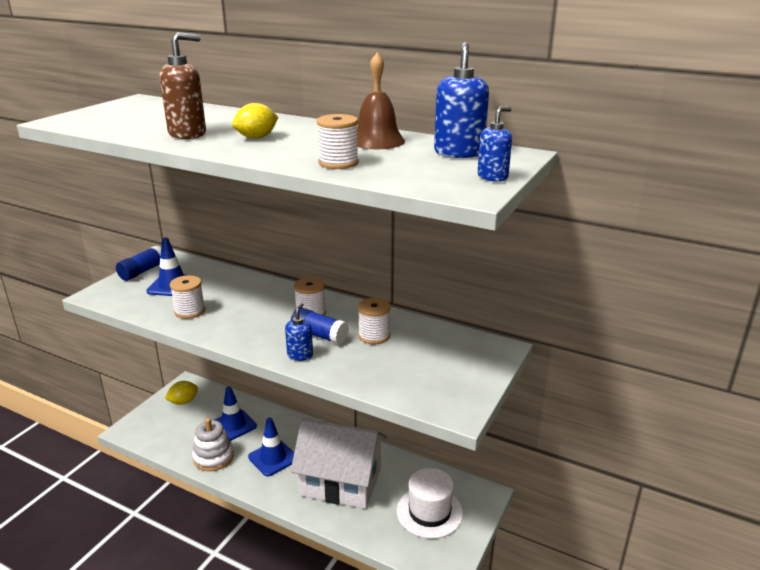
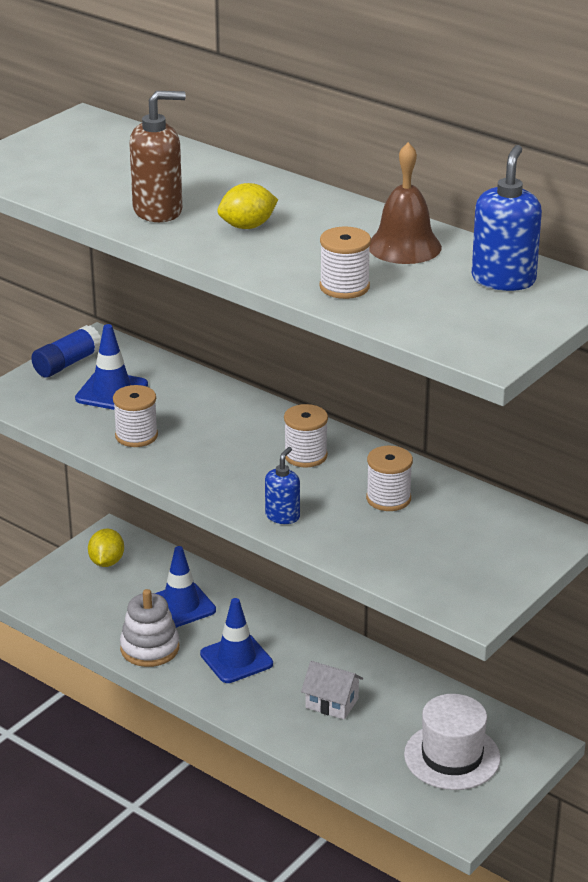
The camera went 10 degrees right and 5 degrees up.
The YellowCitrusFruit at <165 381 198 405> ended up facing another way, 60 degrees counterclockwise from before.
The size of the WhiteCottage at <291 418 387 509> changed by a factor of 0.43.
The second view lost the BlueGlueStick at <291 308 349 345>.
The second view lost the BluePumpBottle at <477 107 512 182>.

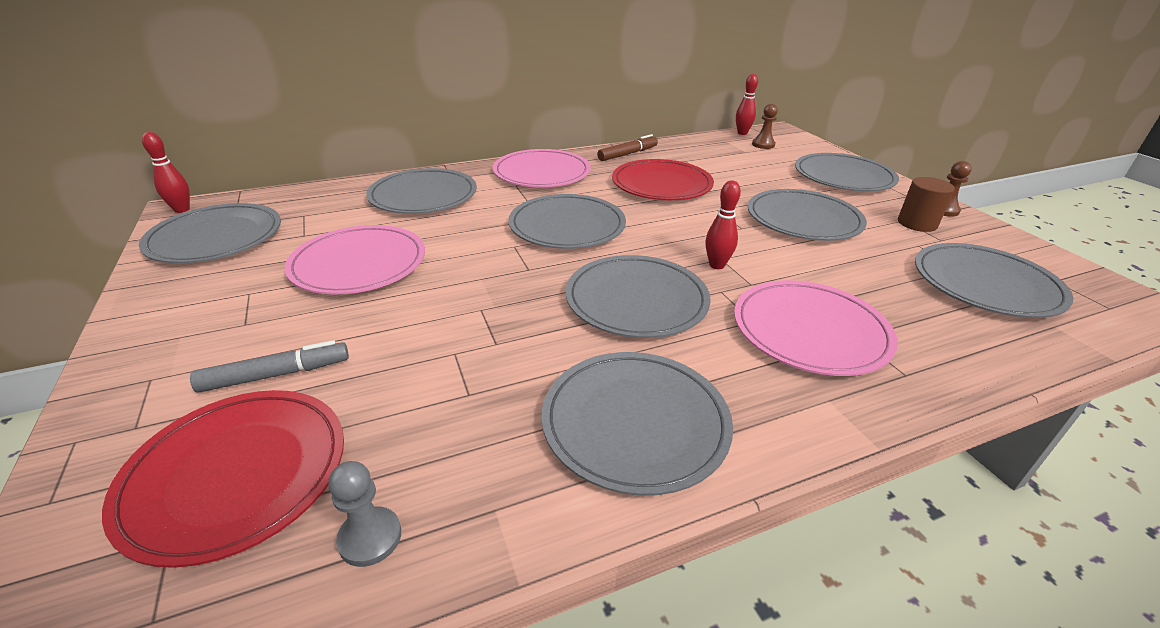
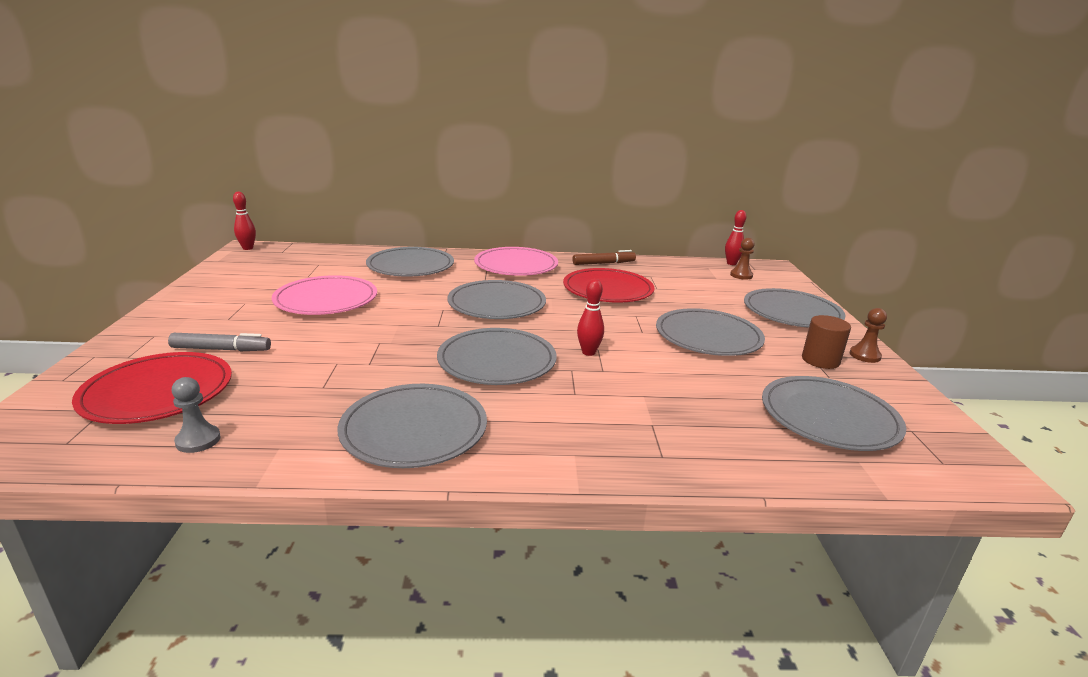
The camera went 20 degrees right and 10 degrees down.
The second view lost the GreyDinnerPlate at <139 203 281 263>.
The second view lost the PinkDinnerPlate at <734 280 898 376>.

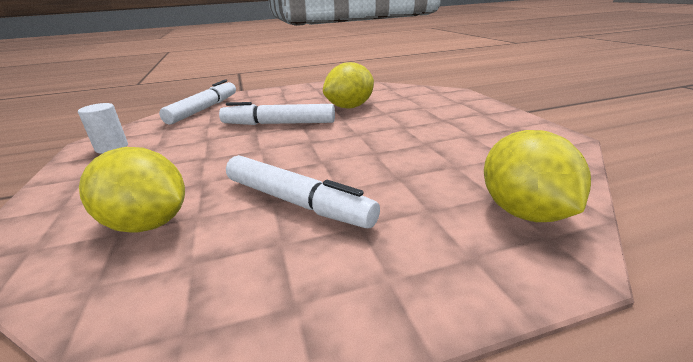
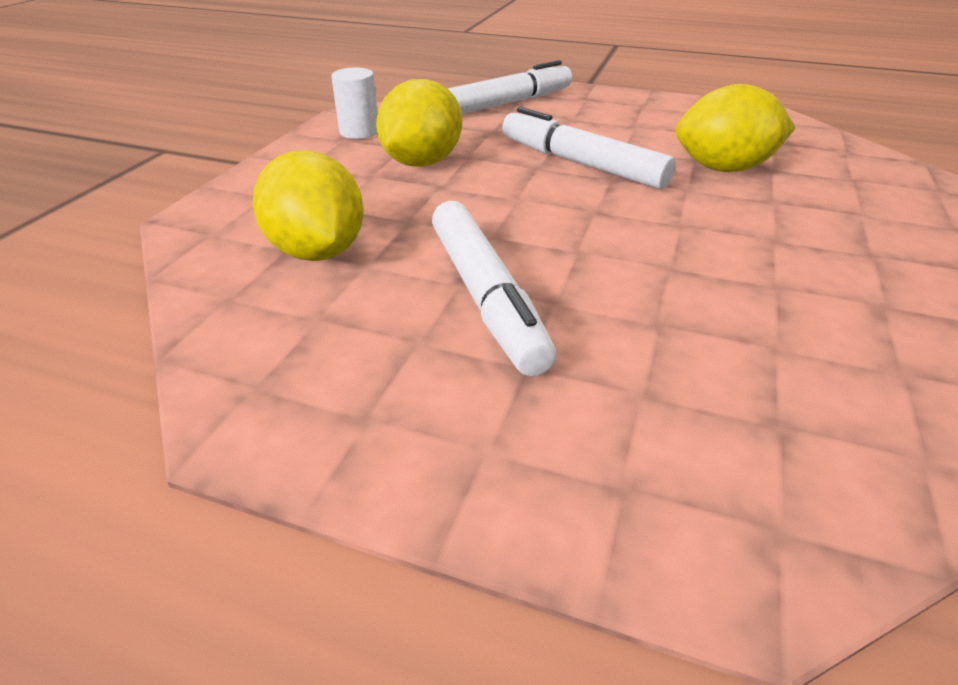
The camera went 35 degrees right and 10 degrees up.
The YellowCitrusFruit ended up elsewhere, having gone from <484 130 591 222> to <376 79 462 167>.

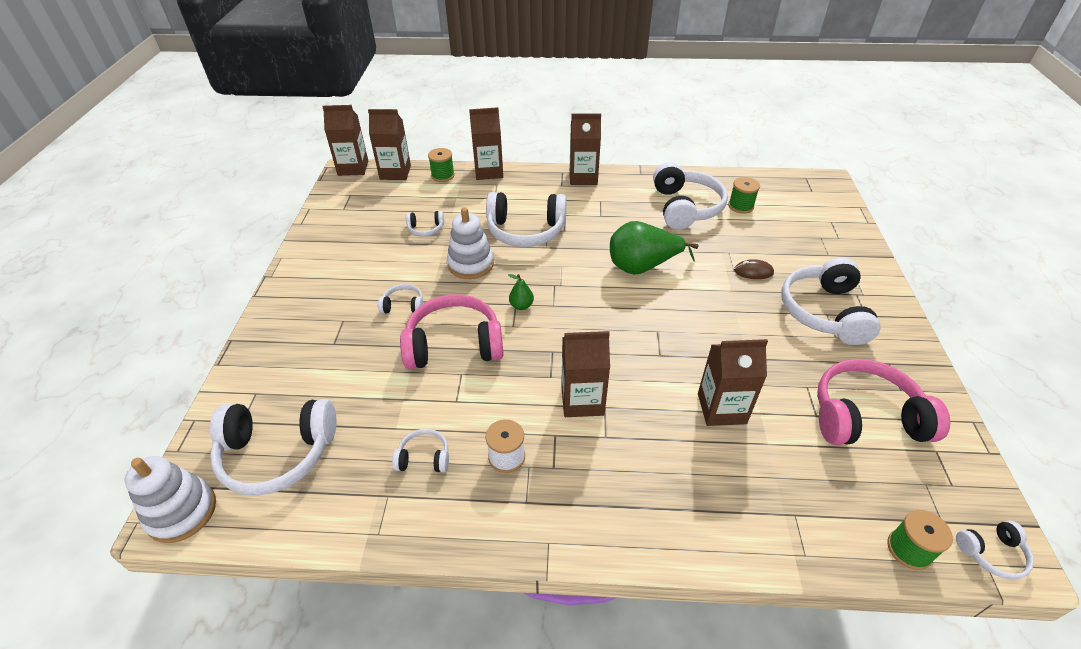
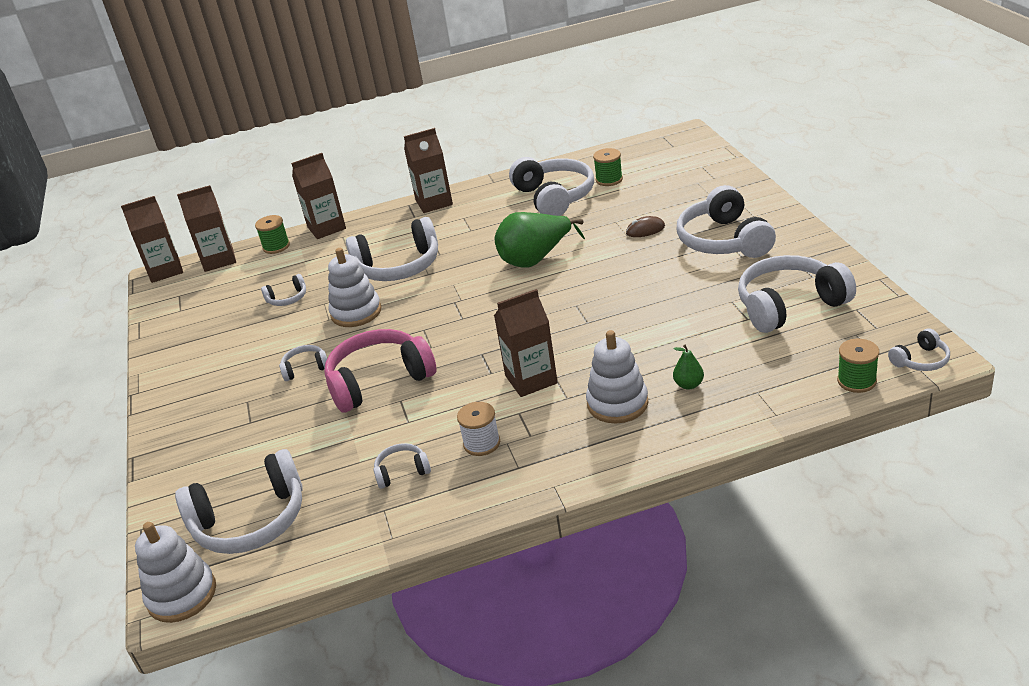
The camera went 15 degrees left and 10 degrees down.
The second view gained the WhiteStackingRings at <586 330 648 423>.
The EmeraldPear ended up elsewhere, having gone from <508 274 534 310> to <673 345 704 390>.
What was the PinkHeadset at <817 359 950 445> turned into the WhiteHeadset at <738 255 856 333>.
The second view lost the BrownCarton at <698 339 768 426>.

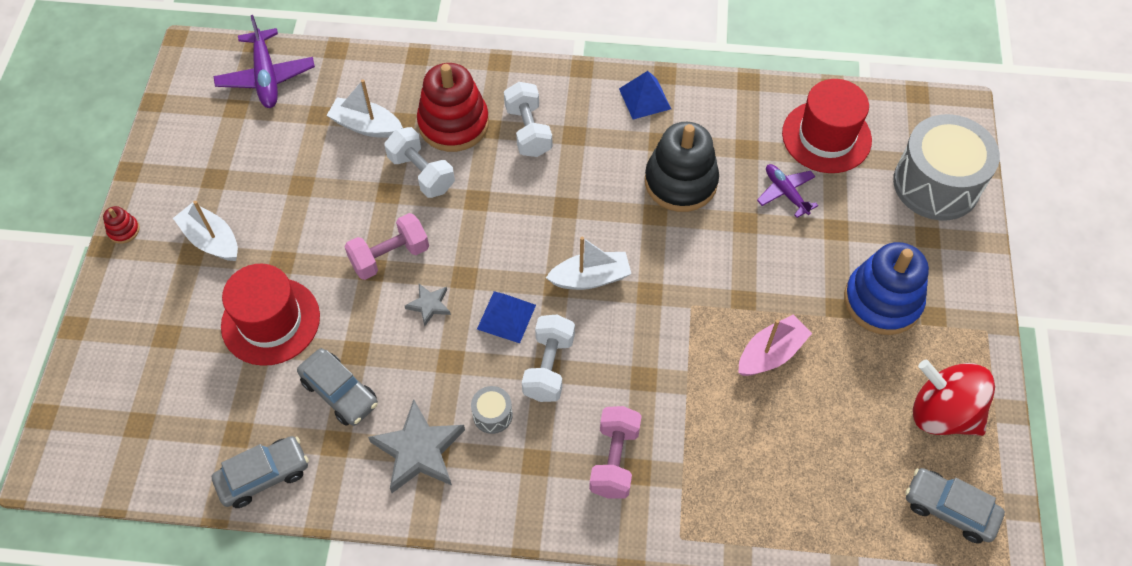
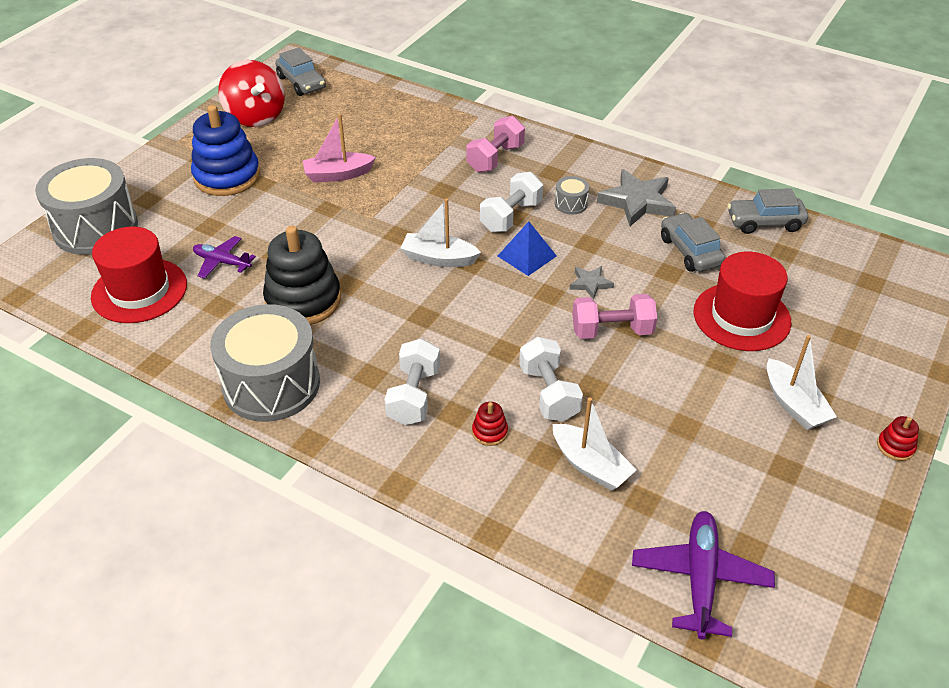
The camera went 155 degrees left and 15 degrees down.
The VioletToyPlane at <757 164 819 218> ended up facing another way, 120 degrees clockwise from before.
Where the BluePyramidShape stood at <619 71 671 119>, the GreyDrum came to stand at <210 304 320 422>.
The size of the RedStackingRings at <417 63 489 152> changed by a factor of 0.42.

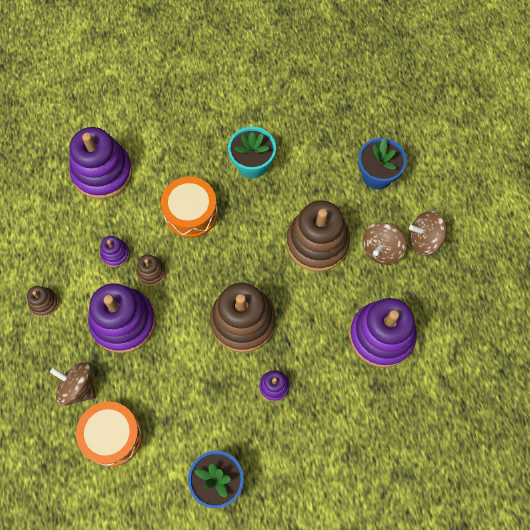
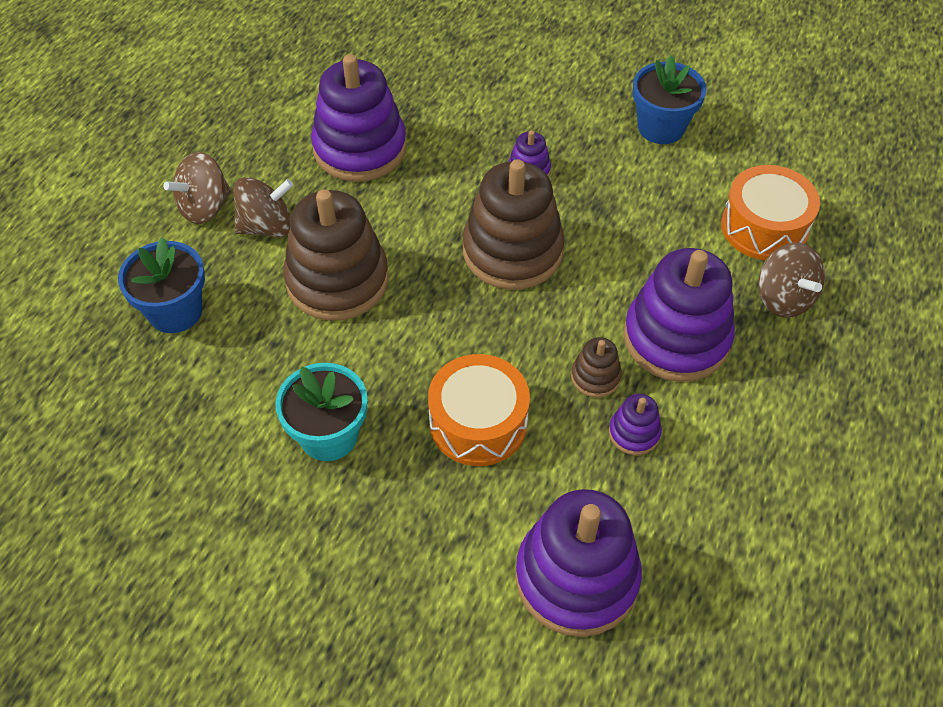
The camera went 145 degrees left and 15 degrees down.
The BrownWhirligig at <409 211 447 255> ended up facing another way, 105 degrees clockwise from before.
The second view lost the BrownStackingRings at <27 286 59 317>.

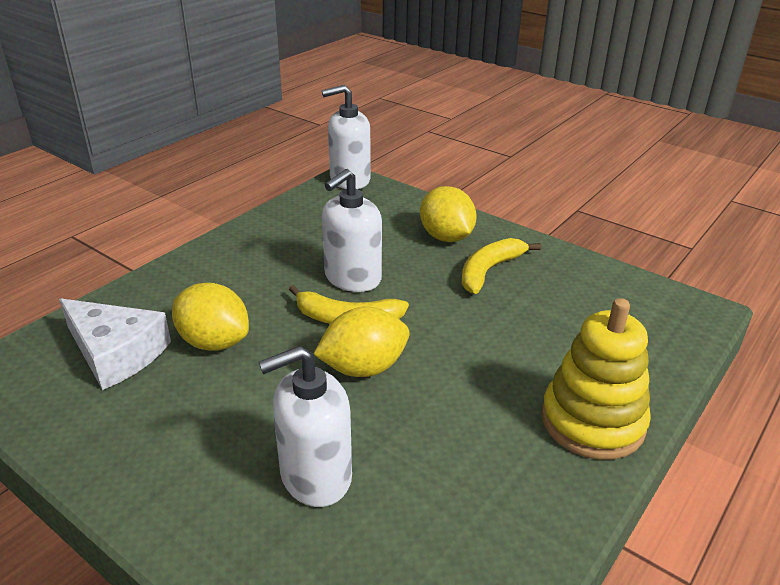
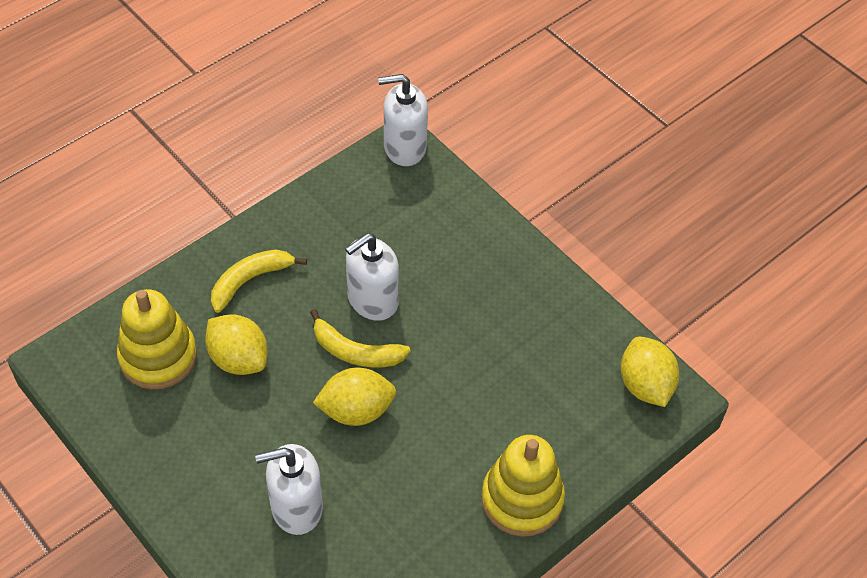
The camera went 10 degrees right and 20 degrees up.
Where the WhitePieceOfCheese stood at <59 298 171 390>, the YellowStackingRings came to stand at <117 289 197 390>.
The YellowToyBanana ended up elsewhere, having gone from <461 238 541 294> to <211 249 307 313>.
The YellowCitrusFruit ended up elsewhere, having gone from <420 186 477 242> to <621 337 679 407>.

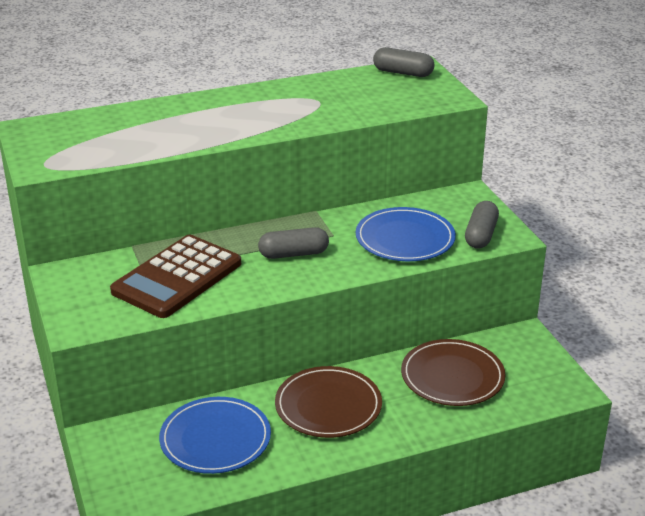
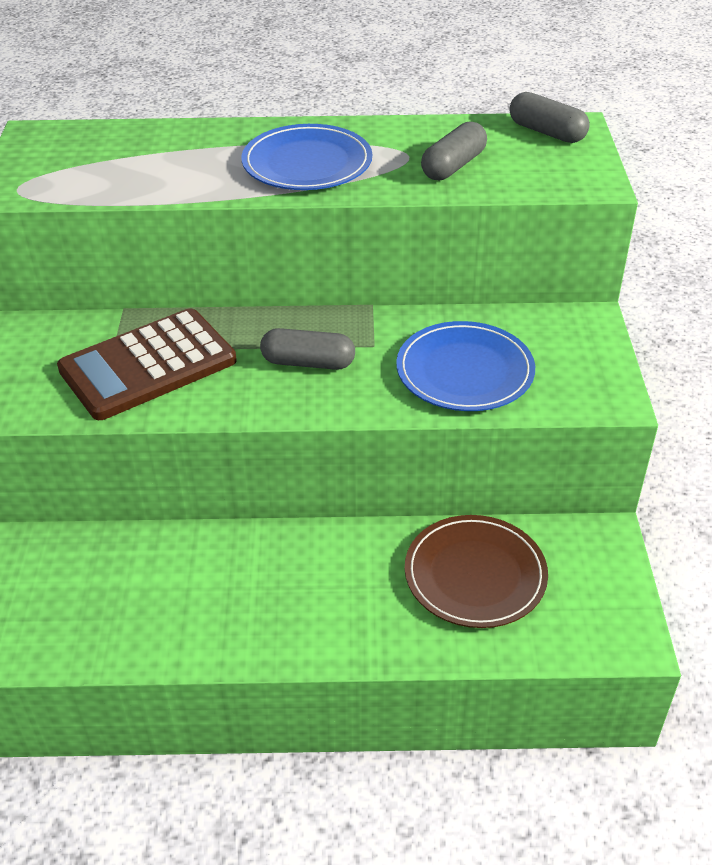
The camera went 20 degrees right and 10 degrees up.
The BlueDinnerPlate ended up elsewhere, having gone from <159 397 271 474> to <242 124 372 190>.
The GreyPillShape ended up elsewhere, having gone from <465 201 499 249> to <421 121 487 180>.
The second view lost the BrownDinnerPlate at <275 366 382 438>.

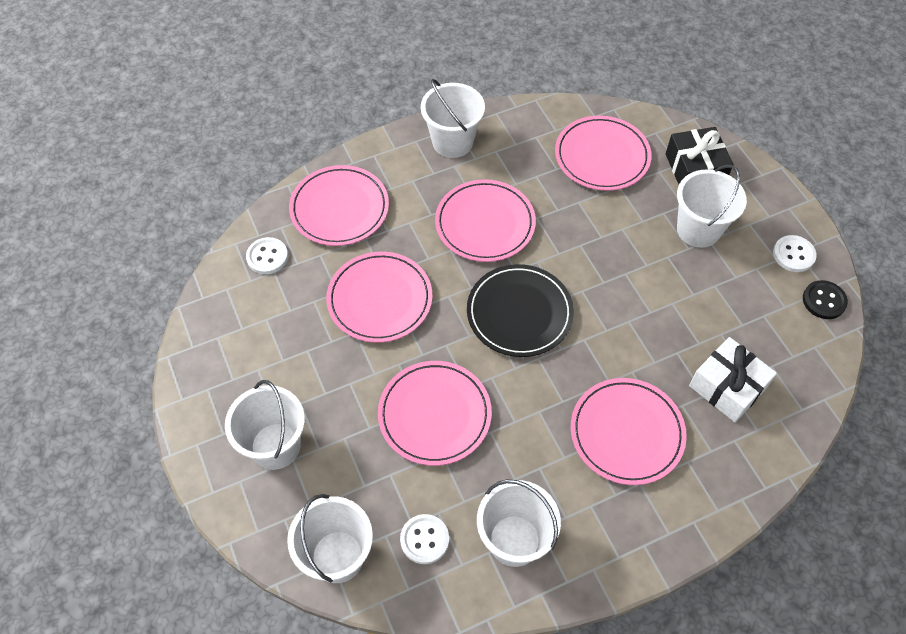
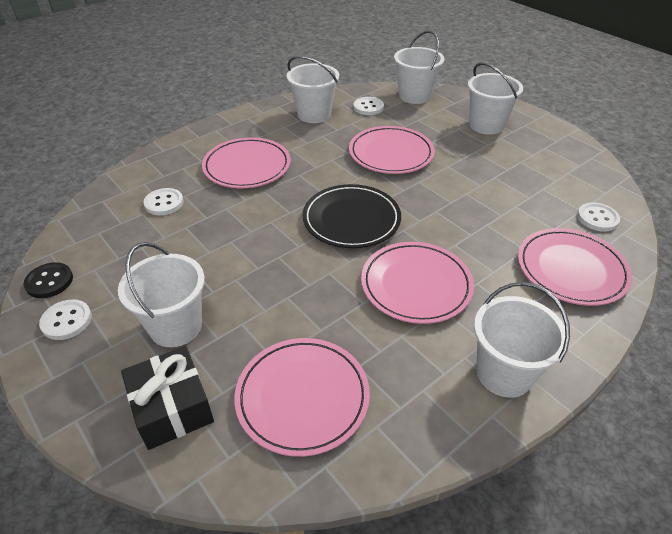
The camera went 165 degrees right and 15 degrees down.
Where the WhiteGift stood at <689 337 777 422>, the WhiteShirtButton came to stand at <144 188 184 215>.
The second view lost the PinkDinnerPlate at <326 252 432 343>.

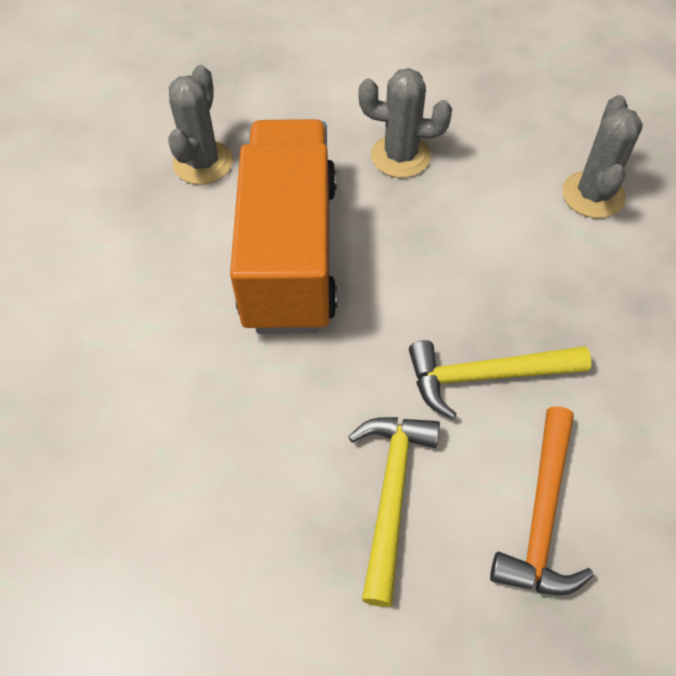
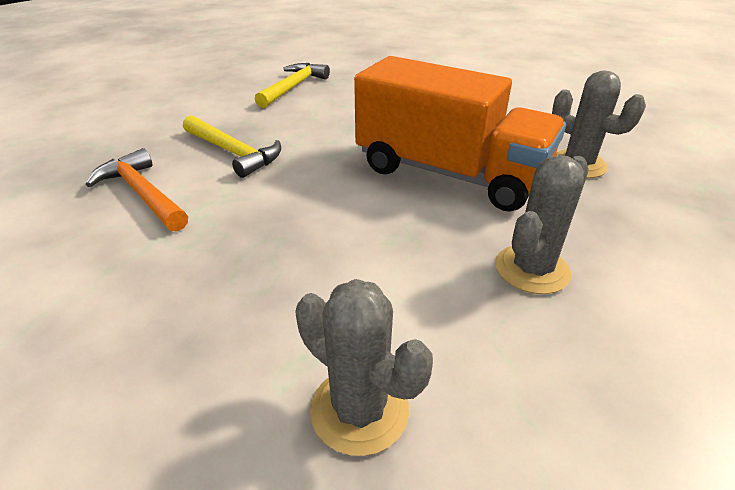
The camera went 120 degrees right and 20 degrees down.
The YellowHammer ended up elsewhere, having gone from <409 340 591 419> to <255 63 330 108>.

